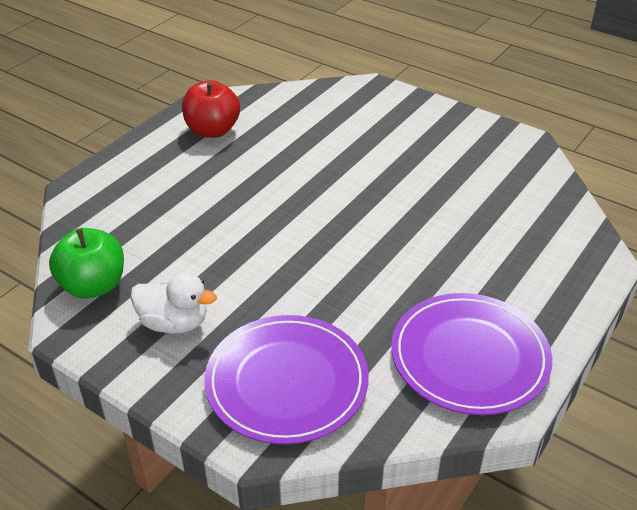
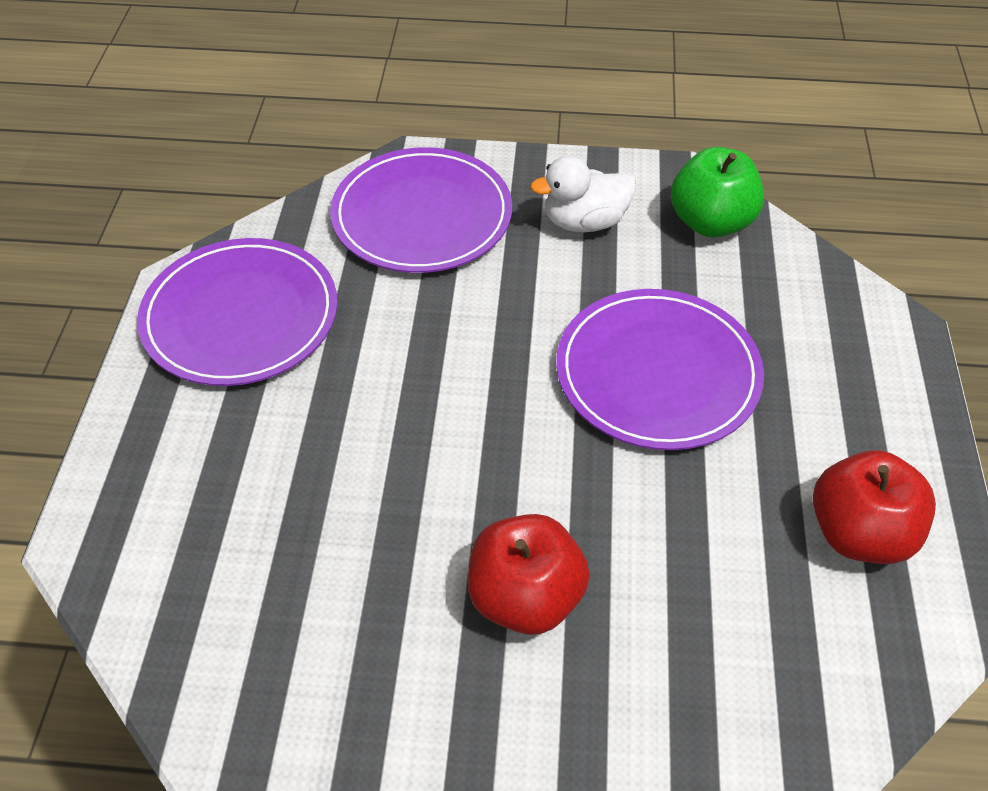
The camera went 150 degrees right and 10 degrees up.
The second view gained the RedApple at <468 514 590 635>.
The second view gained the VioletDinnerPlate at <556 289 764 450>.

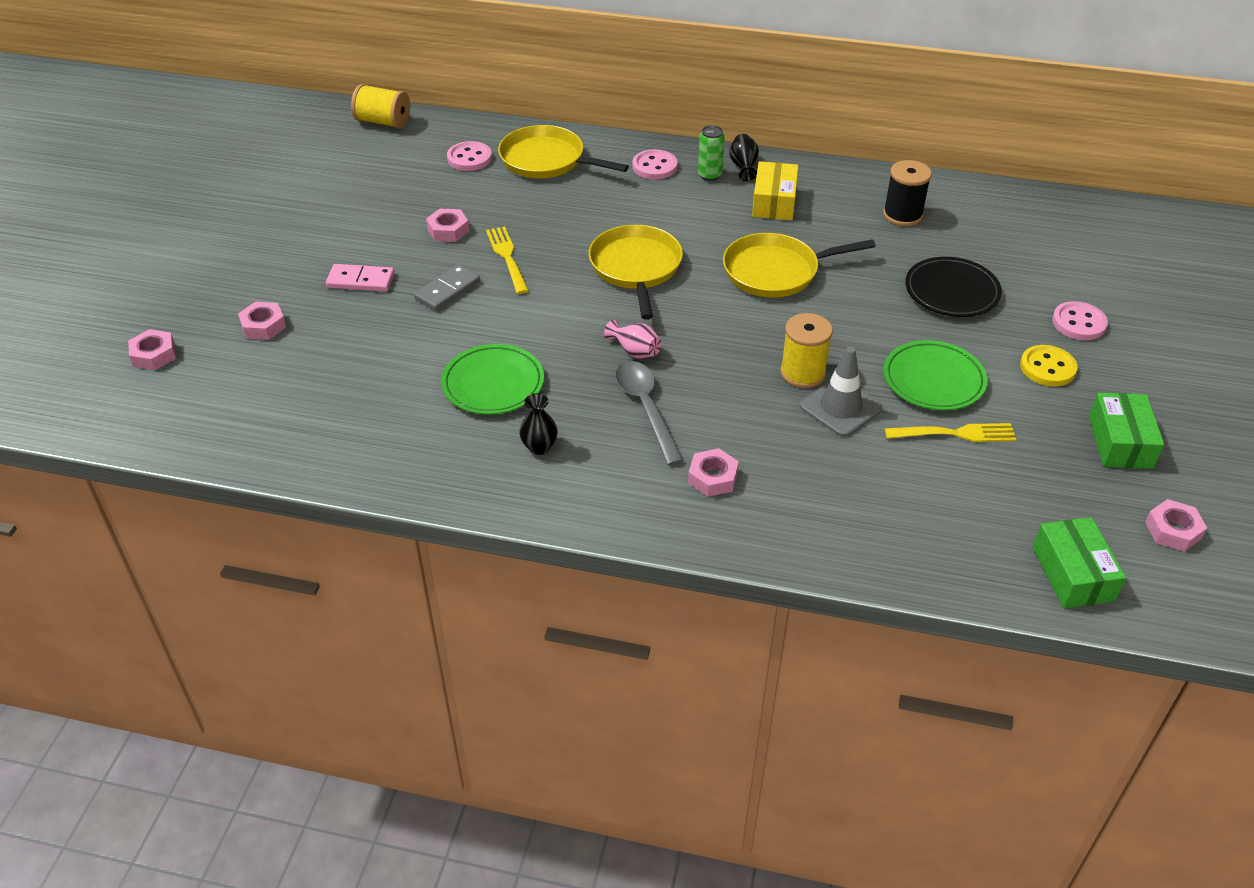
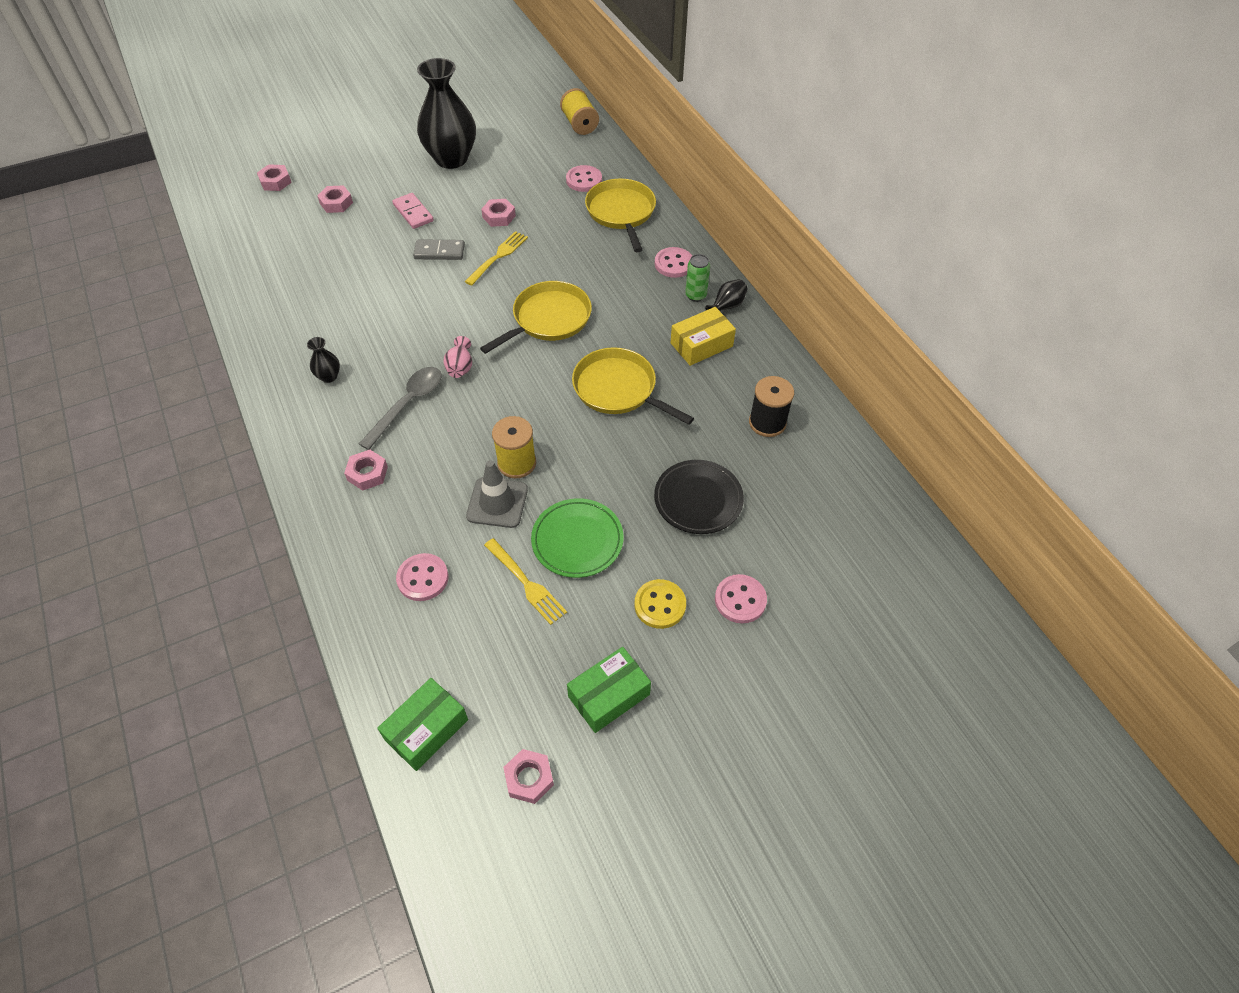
The camera went 50 degrees right and 10 degrees up.
The second view gained the PinkShirtButton at <396 553 448 601>.
The second view gained the EbonyVase at <417 58 476 169>.
The second view lost the EmeraldDinnerPlate at <441 344 544 415>.

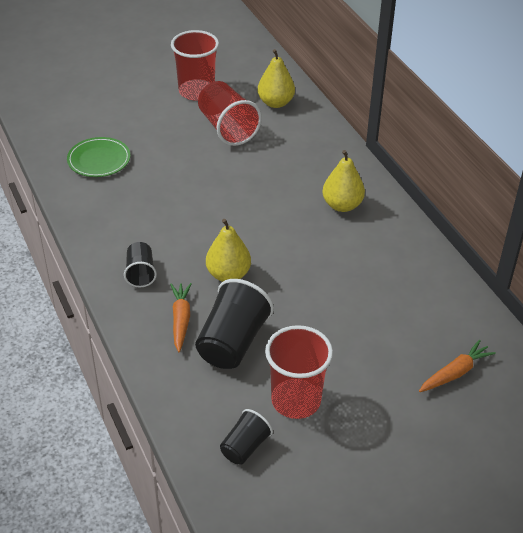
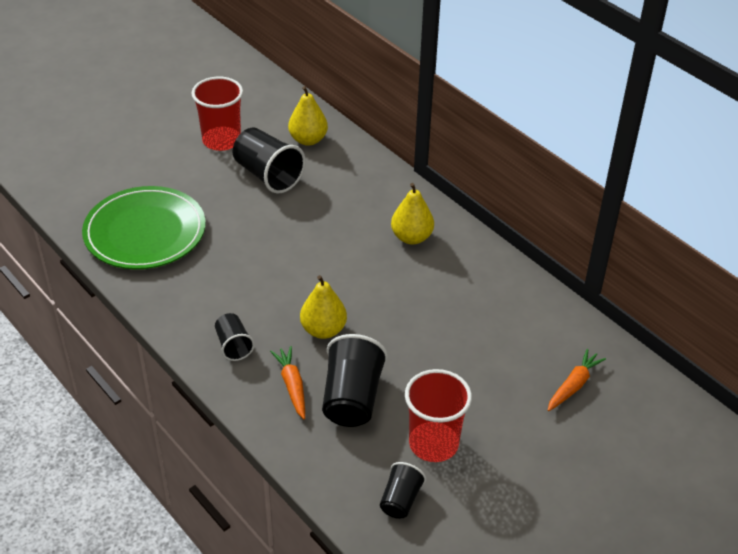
The camera went 15 degrees left and 0 degrees up.
The size of the EmeraldDinnerPlate at <67 137 130 177> changed by a factor of 1.79.
What was the RedBeaker at <198 81 262 146> turned into the EbonyBeaker at <233 128 306 193>.

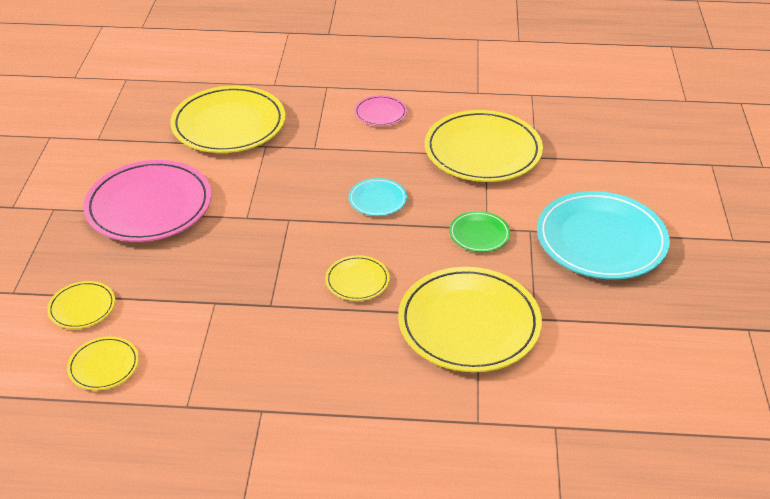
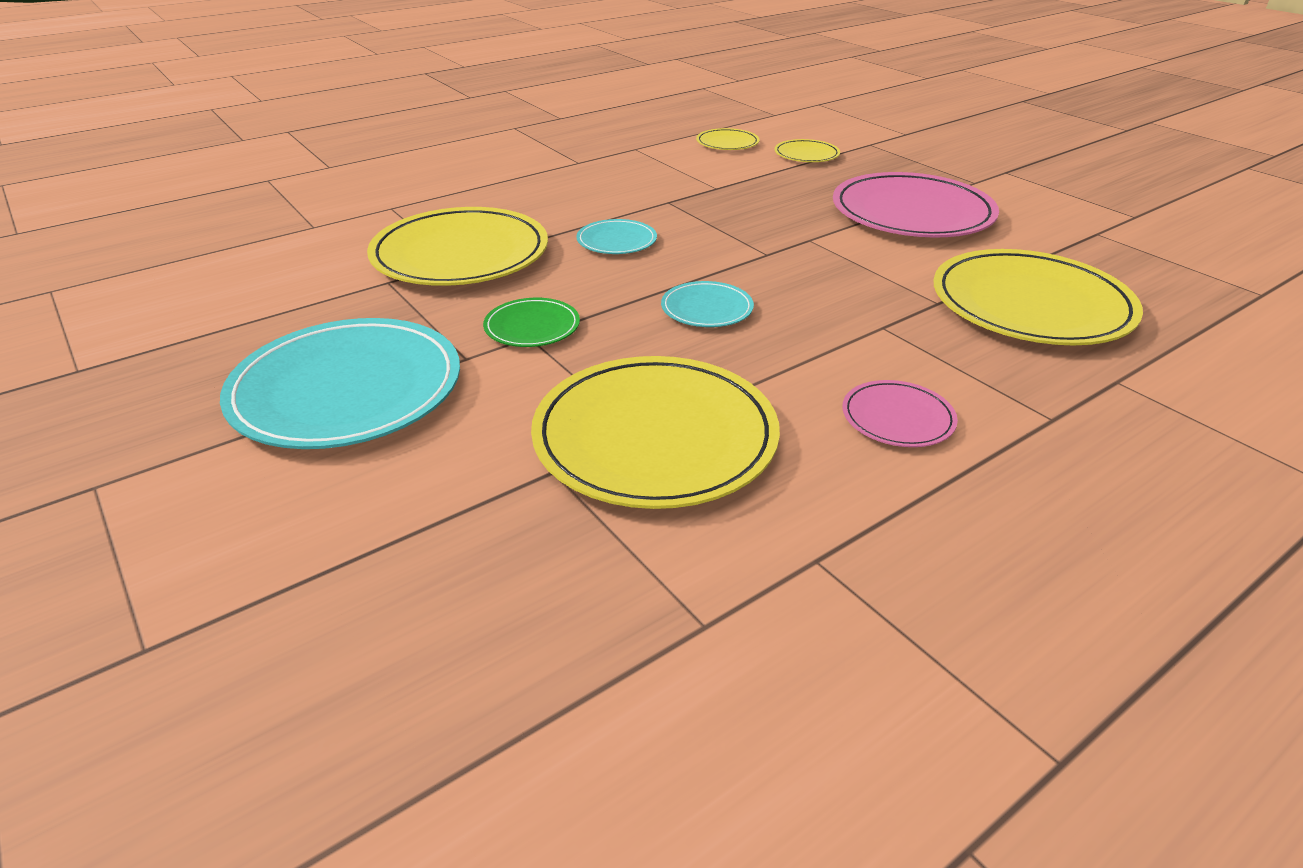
The camera went 140 degrees right and 5 degrees down.
What was the YellowDinnerPlate at <325 255 390 301> turned into the TurquoiseDinnerPlate at <576 219 657 254>.

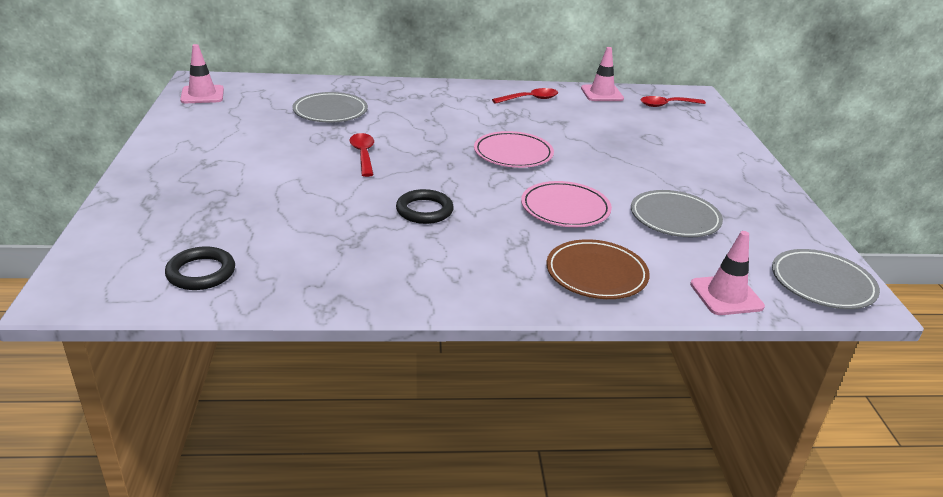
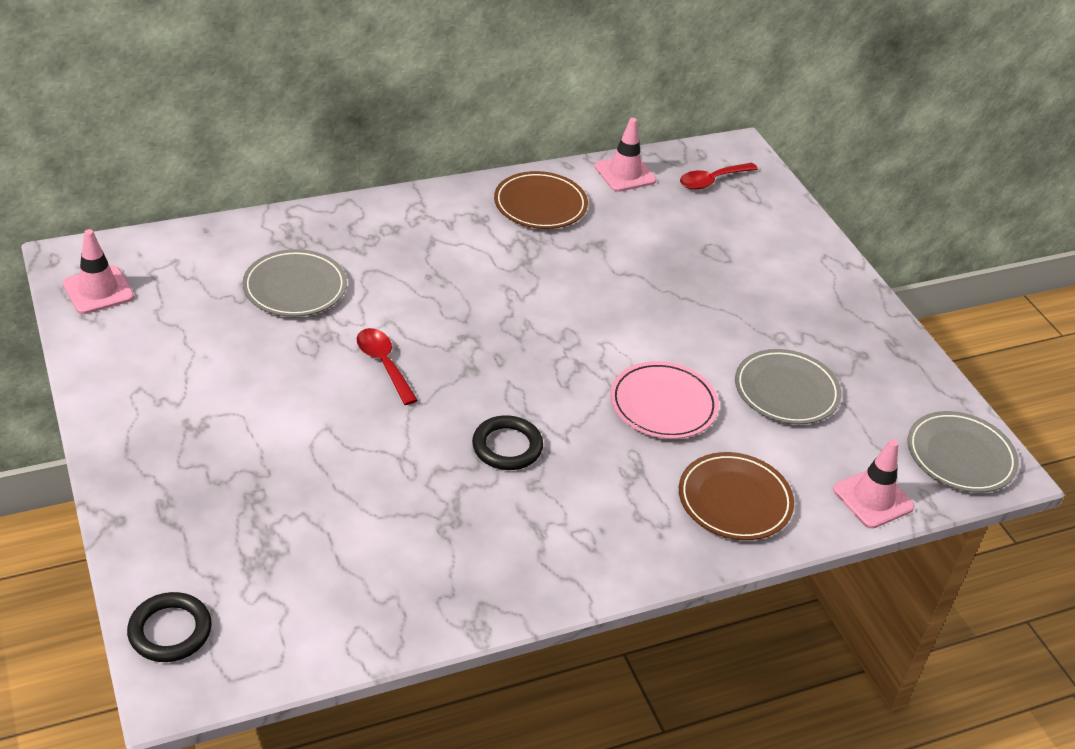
The camera went 20 degrees left and 10 degrees up.
The EbonyRing ended up elsewhere, having gone from <165 247 235 290> to <127 592 212 662>.
Where the RedTeaspoon stood at <492 88 558 104>, the BrownDinnerPlate came to stand at <494 171 588 229>.
The second view lost the PinkDinnerPlate at <474 131 554 168>.

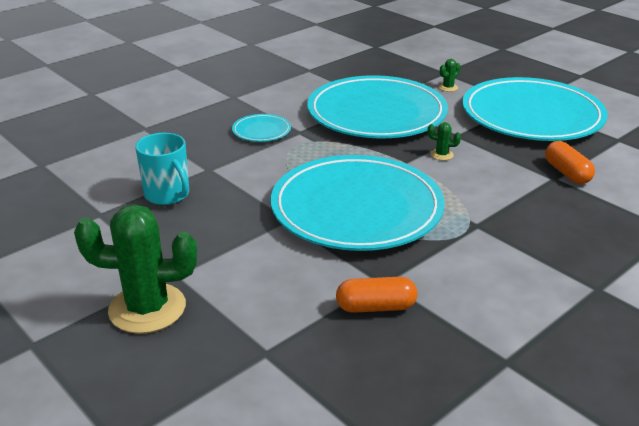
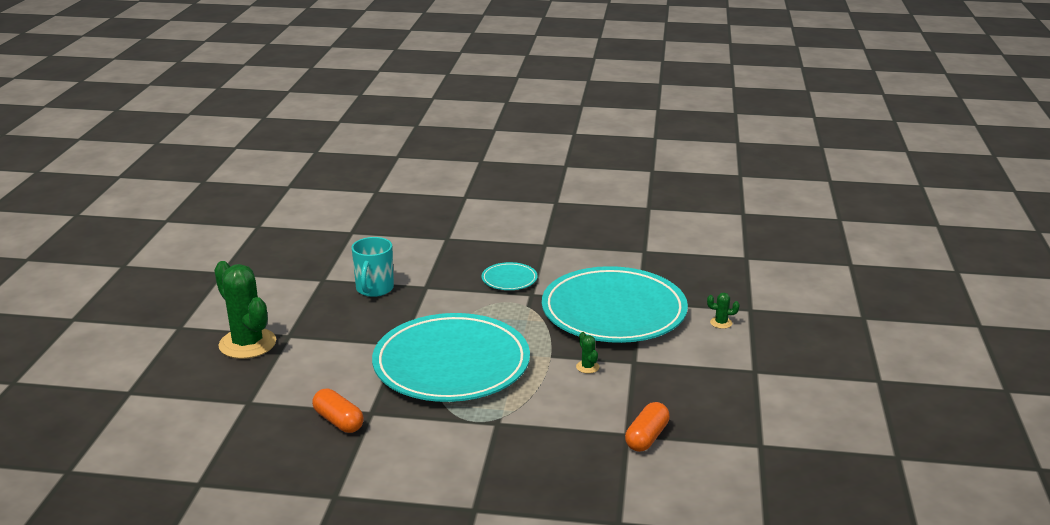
The camera went 50 degrees right and 5 degrees down.
The second view lost the TurquoiseDinnerPlate at <462 77 608 141>.

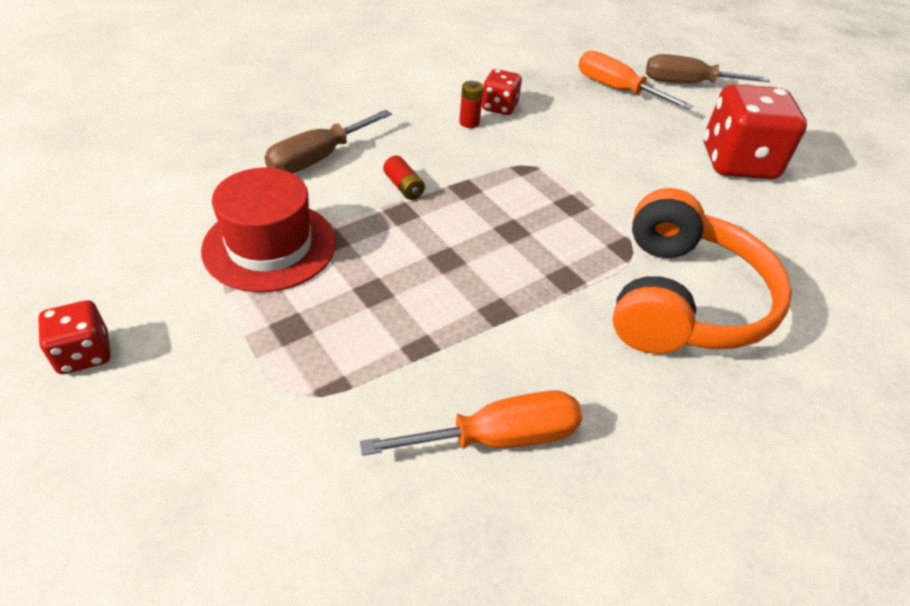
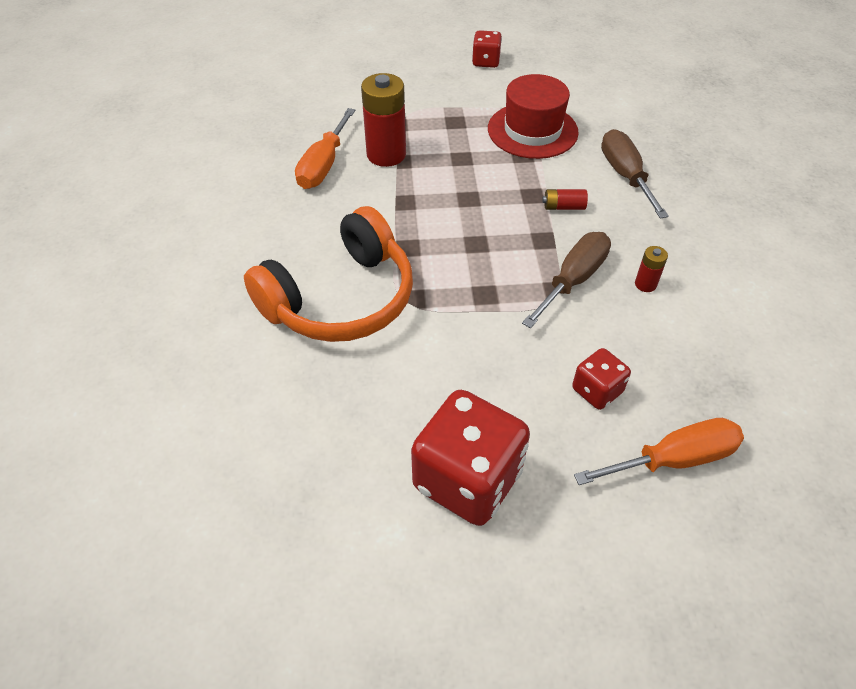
The camera went 125 degrees right and 5 degrees up.
The OrangeColouredHeadset at <613 188 792 354> ended up facing another way, 90 degrees counterclockwise from before.
The second view gained the RedPowerCell at <361 73 406 167>.
The BrownFlatScrewdriver ended up elsewhere, having gone from <646 54 770 83> to <522 232 611 328>.
The RedDie ended up elsewhere, having gone from <482 69 522 115> to <572 348 631 410>.

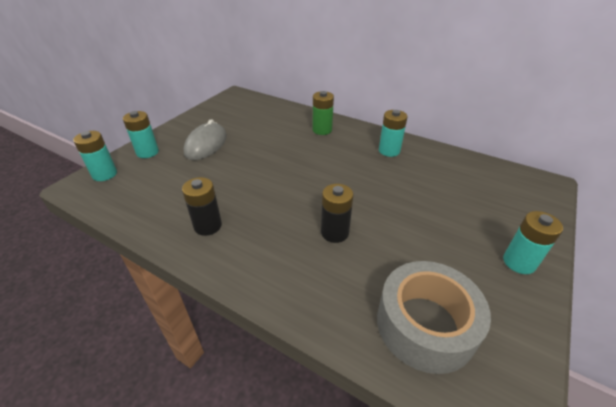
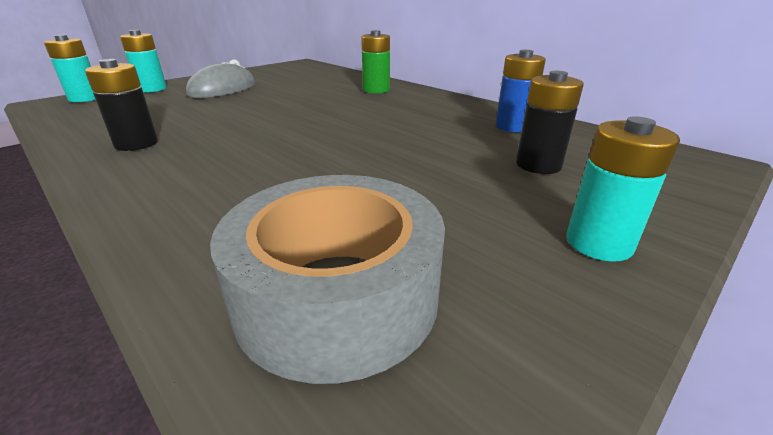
The camera went 15 degrees right and 10 degrees down.
The second view gained the BluePowerCell at <496 50 546 133>.
The EbonyPowerCell ended up elsewhere, having gone from <321 184 353 243> to <516 71 584 174>.
The second view lost the TurquoisePowerCell at <379 110 407 157>.

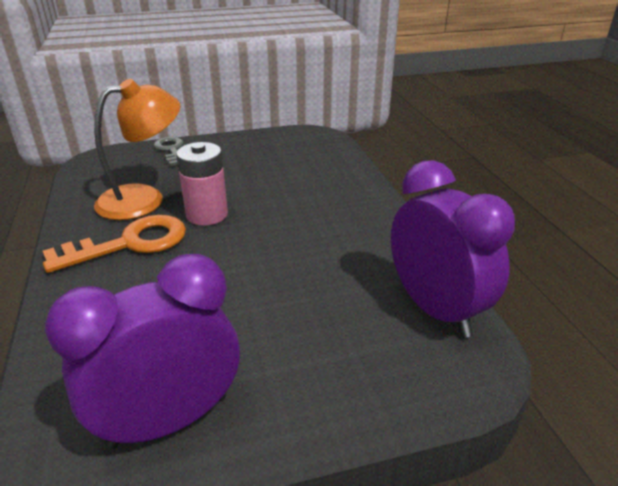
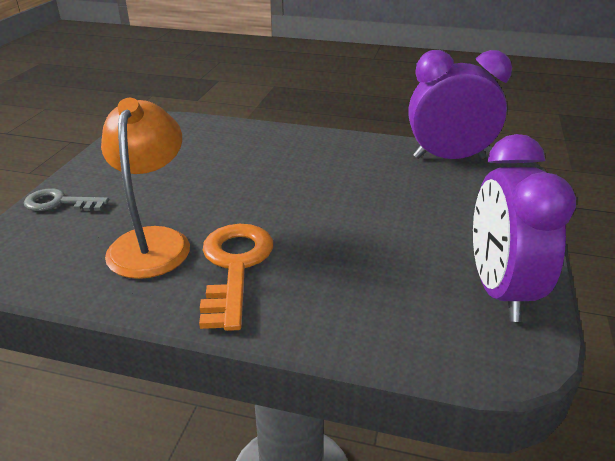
The camera went 60 degrees left and 0 degrees up.
The second view lost the PinkPowerCell at <176 142 228 226>.

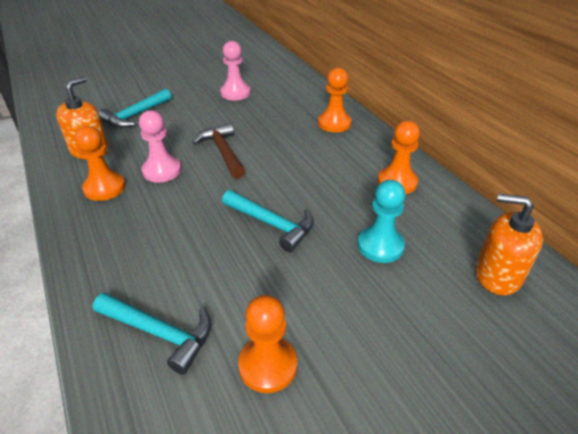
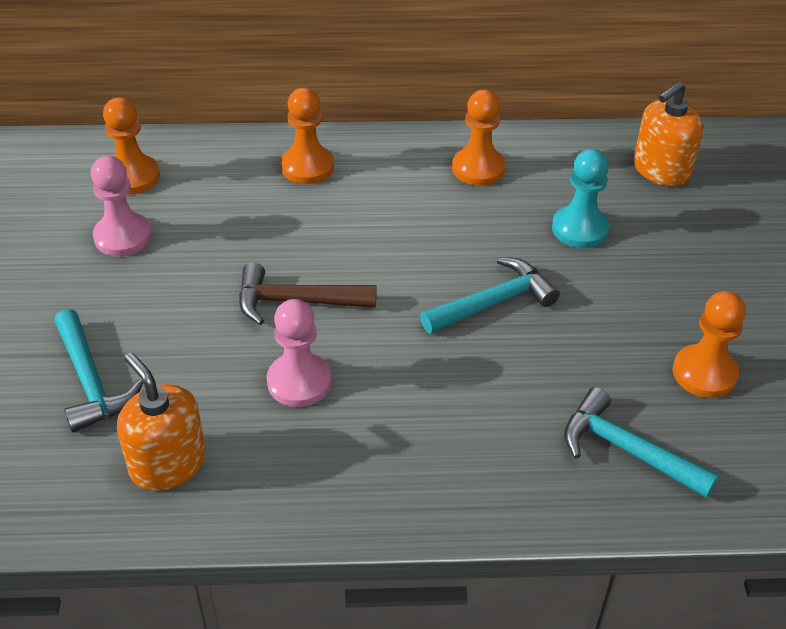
The camera went 65 degrees left and 5 degrees up.
The OrangeColouredGamePawn ended up elsewhere, having gone from <75 126 125 201> to <103 97 160 195>.
The TurquoiseHammer at <93 293 212 375> ended up facing another way, 105 degrees counterclockwise from before.

